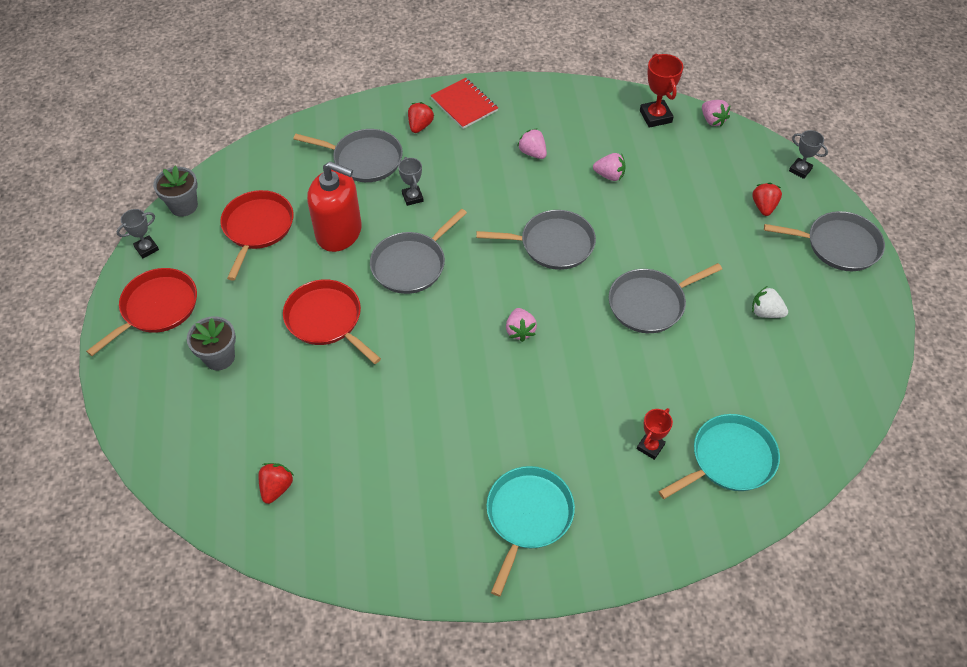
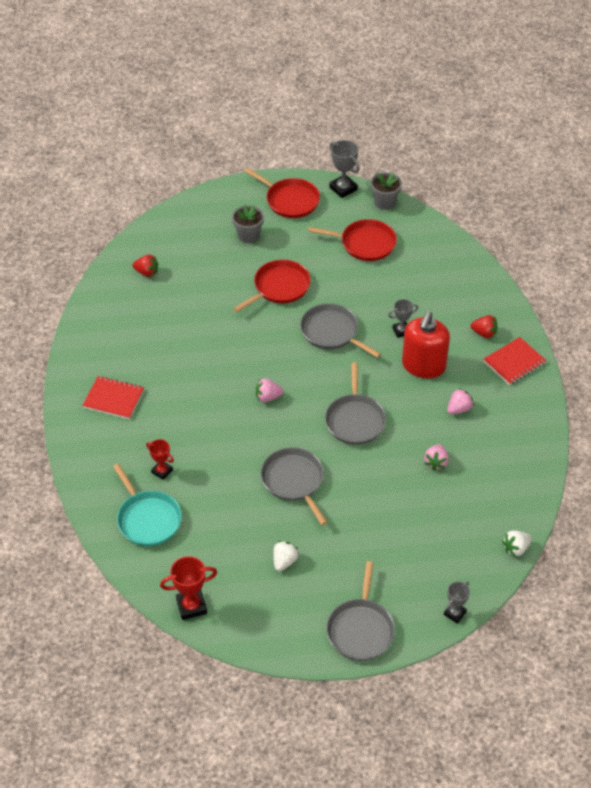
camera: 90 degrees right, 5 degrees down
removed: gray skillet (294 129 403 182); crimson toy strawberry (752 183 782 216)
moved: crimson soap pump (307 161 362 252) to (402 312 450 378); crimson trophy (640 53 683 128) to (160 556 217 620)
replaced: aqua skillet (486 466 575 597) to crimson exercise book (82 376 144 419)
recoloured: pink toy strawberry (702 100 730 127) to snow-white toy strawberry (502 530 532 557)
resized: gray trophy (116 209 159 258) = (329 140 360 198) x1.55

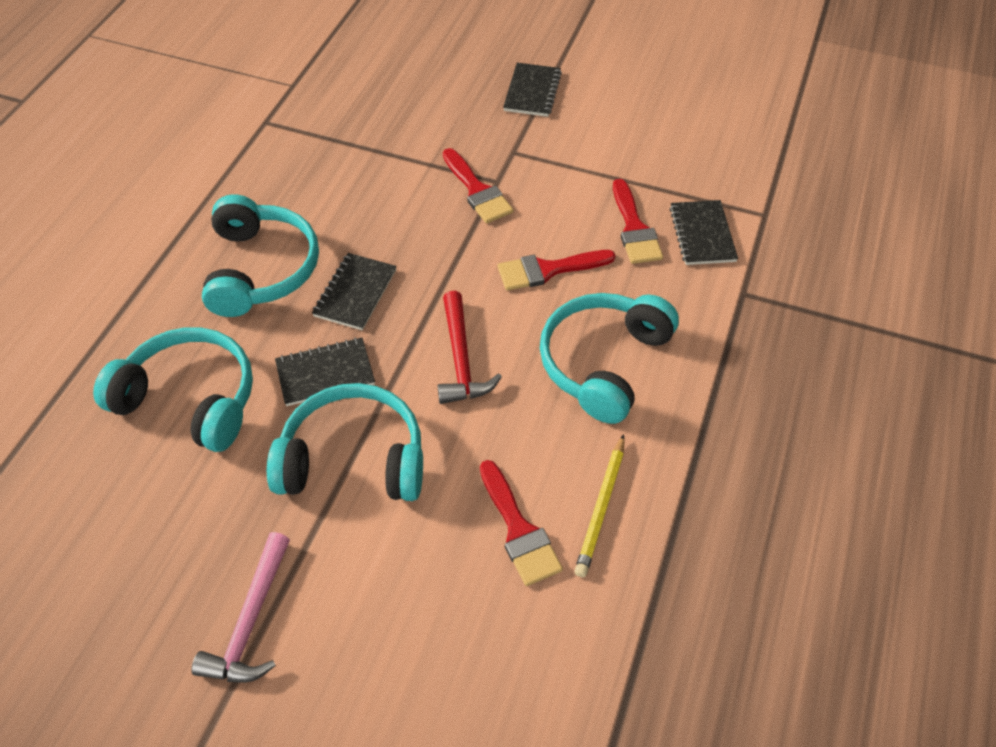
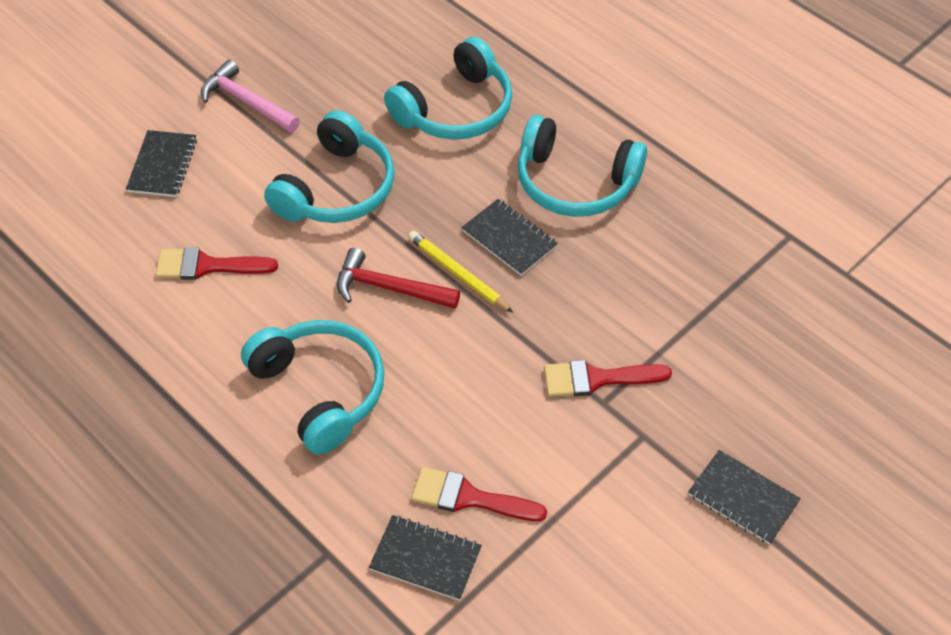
camera: 115 degrees right, 0 degrees up
removed: crimson paint brush (498 250 616 291)
moved: black exercise book (275 337 375 406) to (126 130 197 197); yellow pencil (574 434 625 577) to (408 231 513 313)

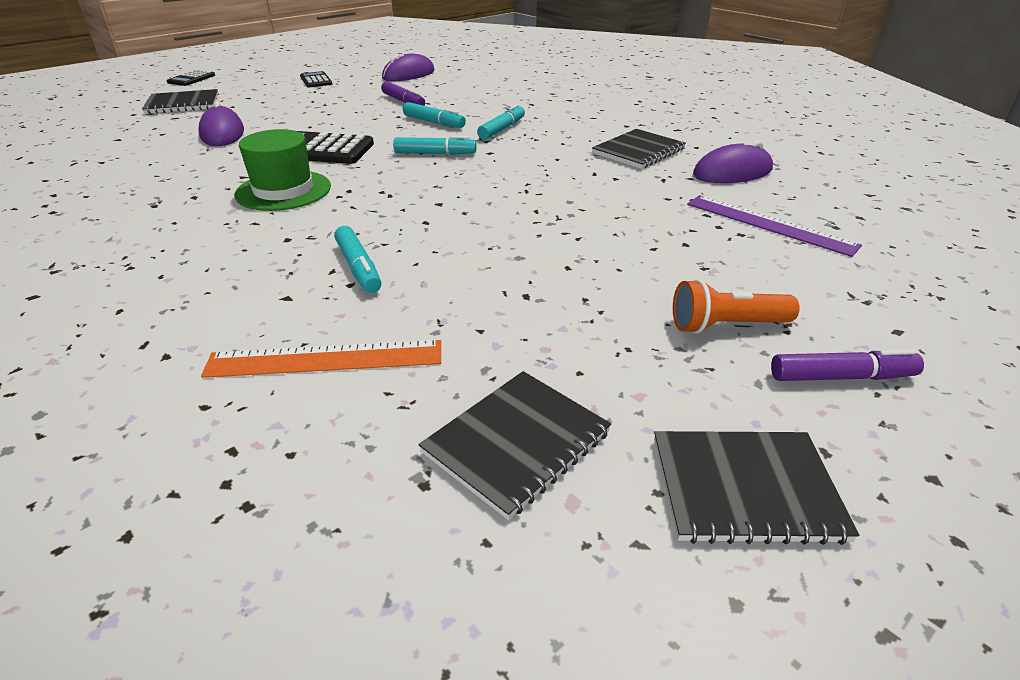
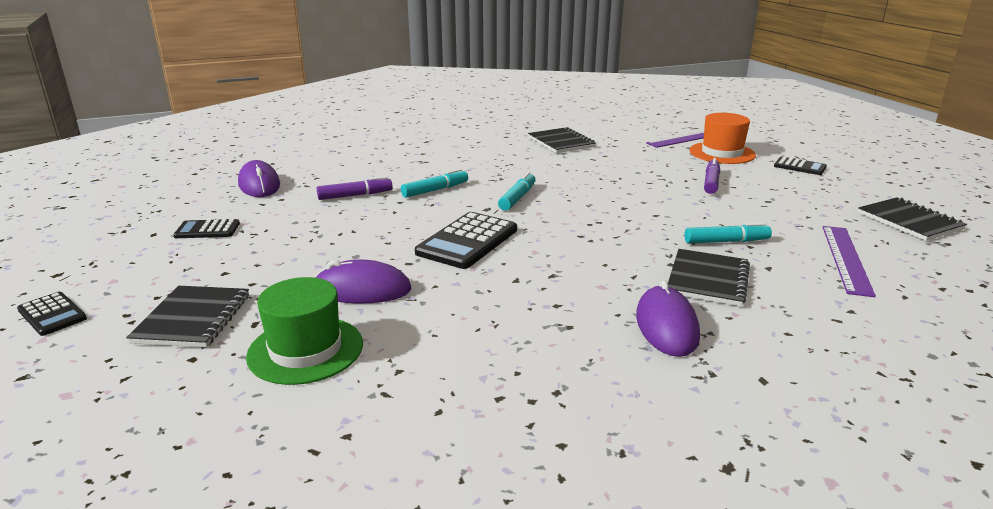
camera: 70 degrees left, 10 degrees down
removed: aqua felt pen (477 104 525 140)
added: orange-coloured tall hat (689 113 756 164)
moved: emerald tall hat (235 129 331 211) to (246 277 363 385); black exercise book (654 431 859 545) to (668 249 750 306); royal purple mouse (693 141 773 183) to (636 280 700 357); royal purple felt pen (771 349 924 381) to (704 158 720 194)
replaced: orange-coloured torch (673 279 800 334) to black calculator (774 156 827 175)
recoloured: orange-coloured straightedge (201 340 441 378) to royal purple straightedge (823 226 876 297)

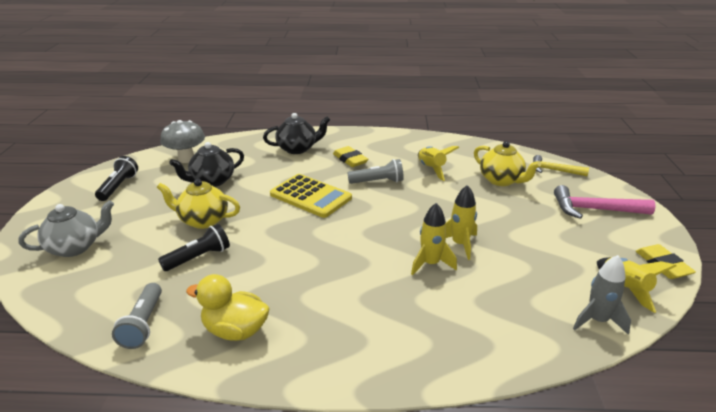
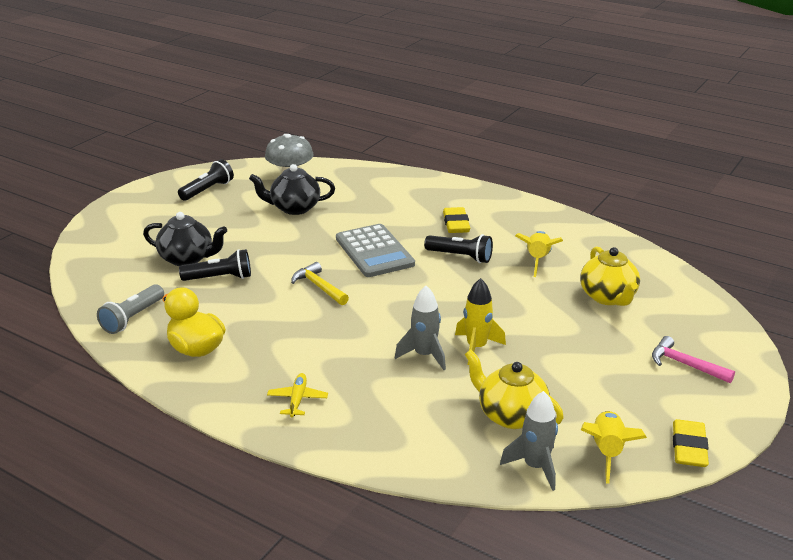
camera: 30 degrees right, 0 degrees up
removed: gray teapot (19 200 114 257)
added: yellow plane (267 373 328 418)
moved: yellow teapot (157 179 240 229) to (465 350 564 429); black teapot (263 113 330 154) to (143 212 227 266); yellow claw hammer (533 155 589 176) to (291 262 349 305)
recoloured: yellow calculator (270 174 352 218) to gray calculator (336 224 415 277); gray torch (348 159 404 184) to black torch (424 234 493 263); yellow spaceship (411 203 457 275) to gray spaceship (395 286 446 370)
resized: pink claw hammer (554 185 656 219) = (652 336 735 383) x0.66

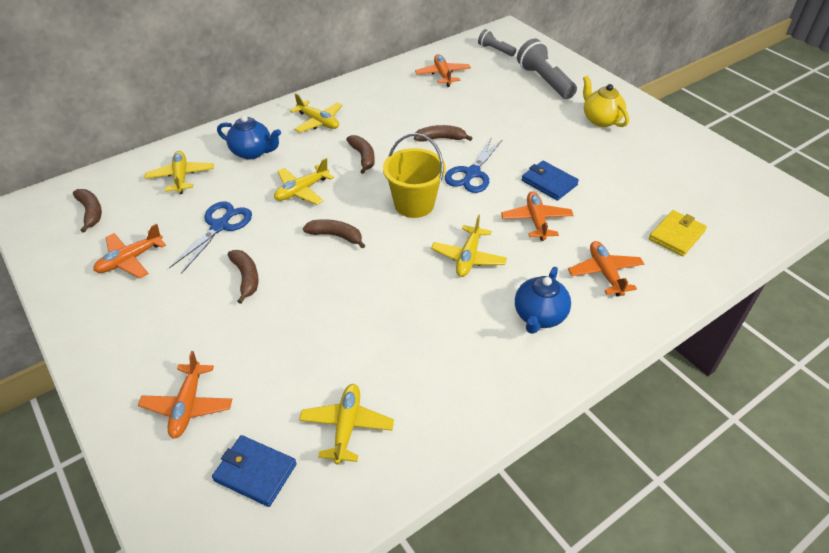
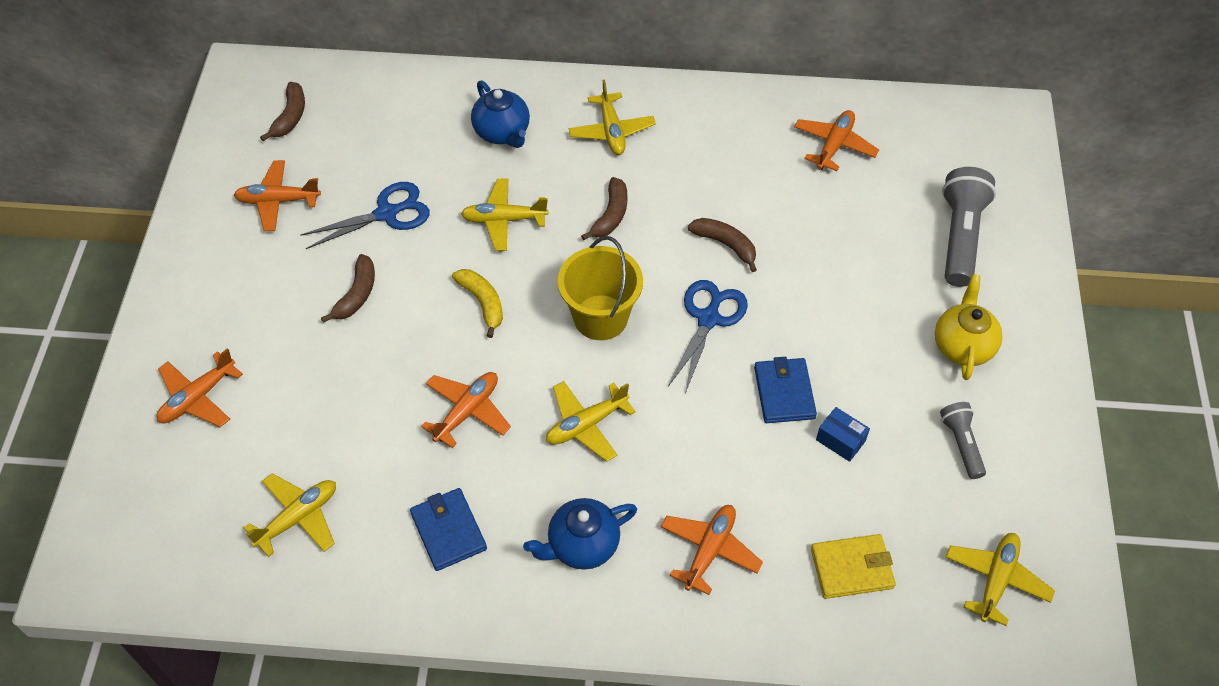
camera: 40 degrees right, 10 degrees up
added: royal blue box (816 407 870 462)
moved: yellow plane (145 151 214 194) to (946 533 1055 626); royal blue card wallet (212 435 297 507) to (410 488 487 571); gray torch (478 29 517 56) to (940 402 986 479); orange-coloured plane (501 191 574 241) to (421 372 511 448)
recoloured: russet toy banana (303 219 365 248) to yellow toy banana (452 269 503 338)
turned: royal blue shears (445 137 503 193) = (668 280 748 394) 135 degrees clockwise

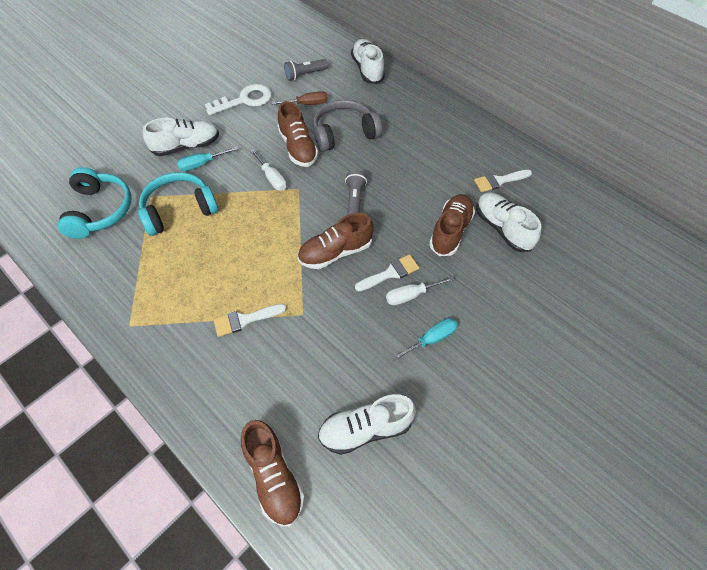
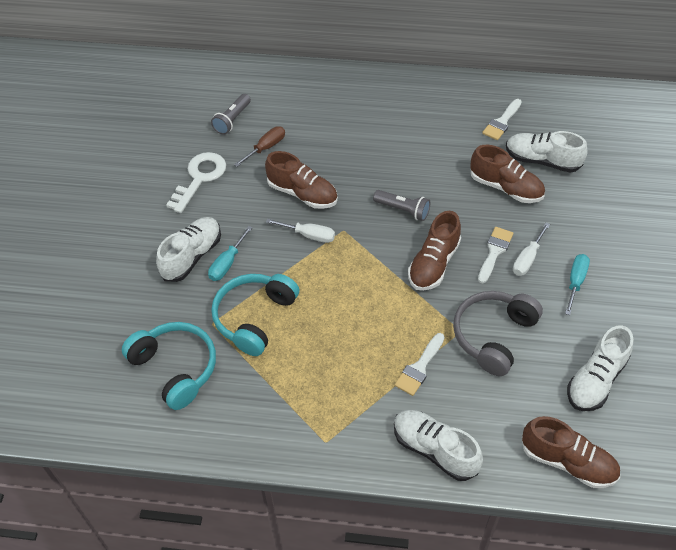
camera: 35 degrees left, 5 degrees down
moved: gray over-ear headphones (313 100 382 152) to (453 291 543 376); snow-white shoe (351 39 385 84) to (394 410 483 481)
turned: gray torch (345 170 367 215) = (373 190 430 221) 150 degrees clockwise; russet shoe (429 194 475 256) = (470 145 545 203) 135 degrees clockwise

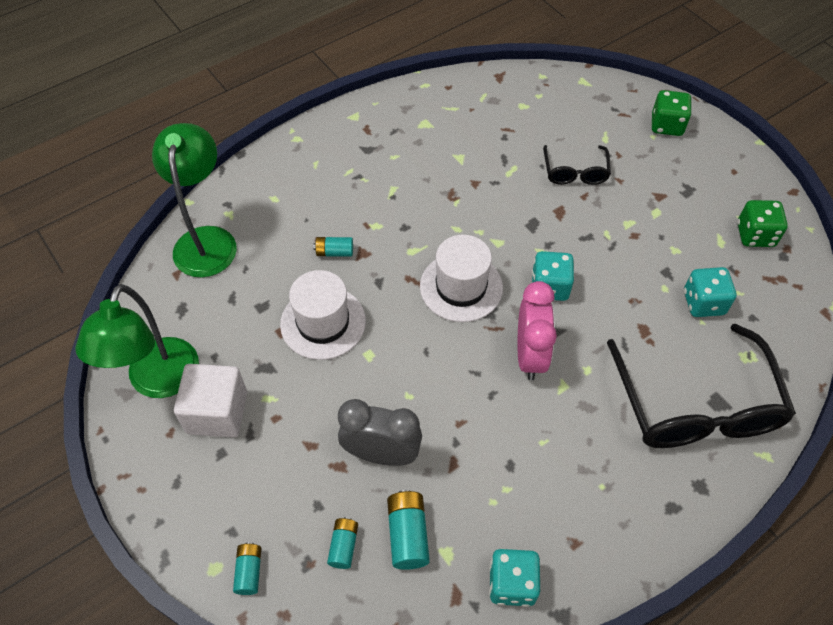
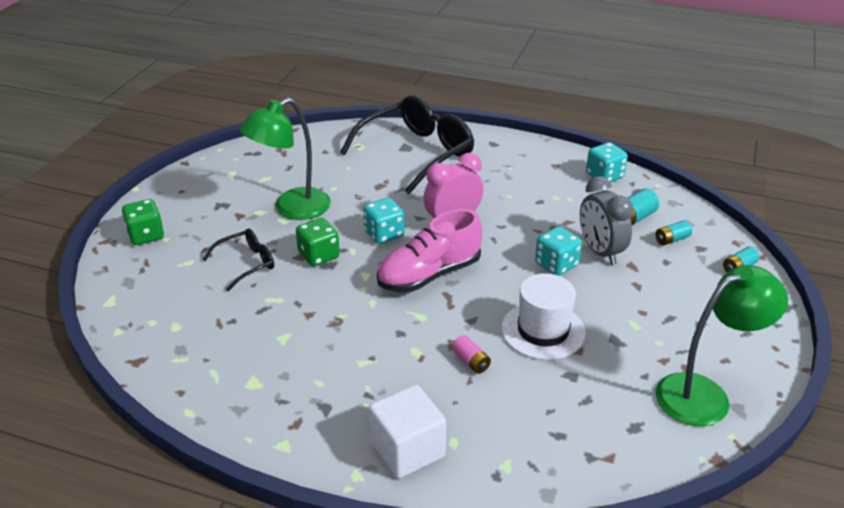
camera: 125 degrees left, 20 degrees down
moved: emerald reading lamp (152 123 237 277) to (239 98 331 220); snow-white solid cube (174 364 247 437) to (369 385 446 478); aqua dice (684 267 736 317) to (535 226 582 276); emerald dice (738 200 788 247) to (296 218 340 266)
replaced: snow-white tall hat (420 235 503 322) to pink shoe (377 209 482 292)
recoloured: aqua power cell (313 237 353 257) to pink power cell (452 335 491 374)

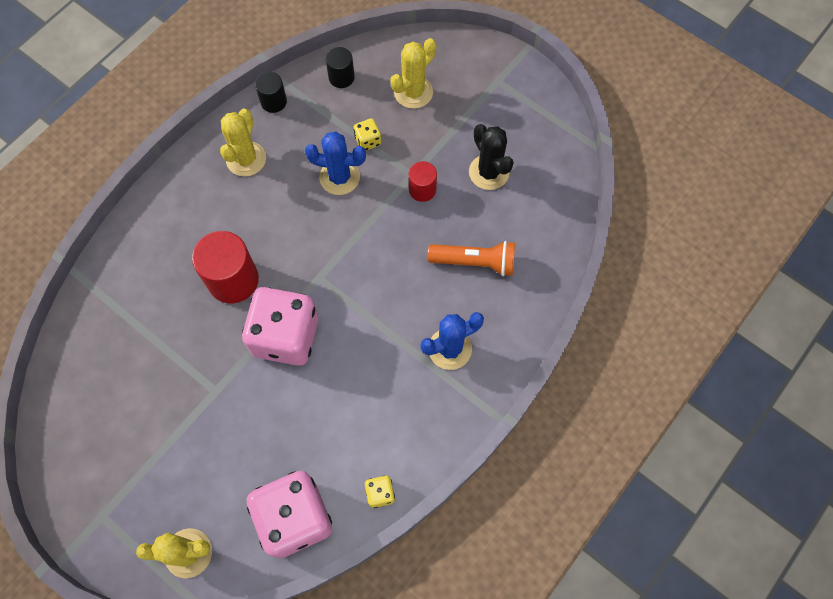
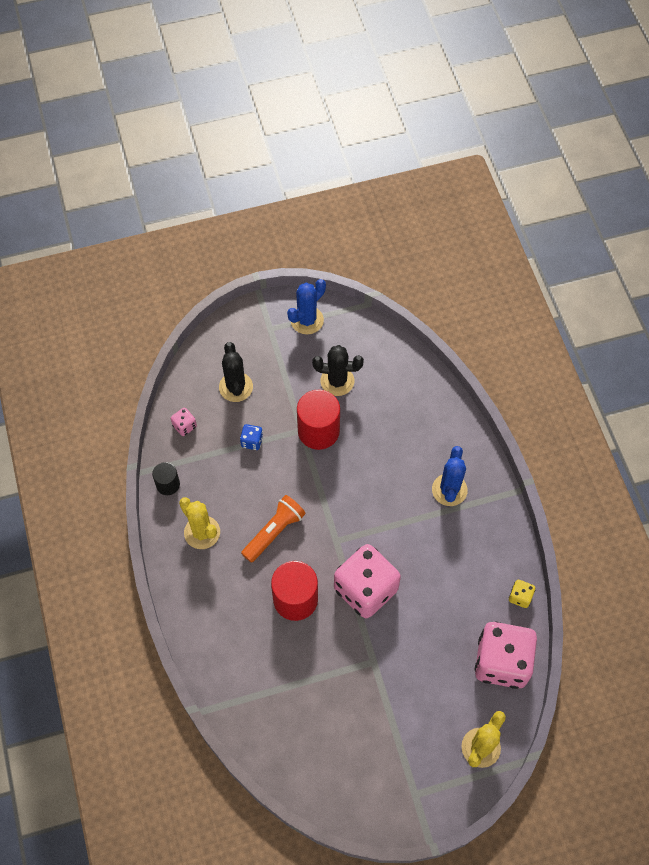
camera: 55 degrees left, 5 degrees down
moved: royal blue saguaro cactus (305 131 366 195) to (287 279 326 334); orange-coloured torch (428 241 515 276) to (241 495 306 563)
replaced: black cylinder (326 47 355 88) to pink dice (171 408 197 436)
recoloured: yellow dice (354 118 381 151) to royal blue dice (240 424 263 450); yellow saguaro cactus (390 38 436 109) to black saguaro cactus (219 342 253 402)
resized: crimson cylinder (409 161 437 202) = (297 390 340 450) x1.79

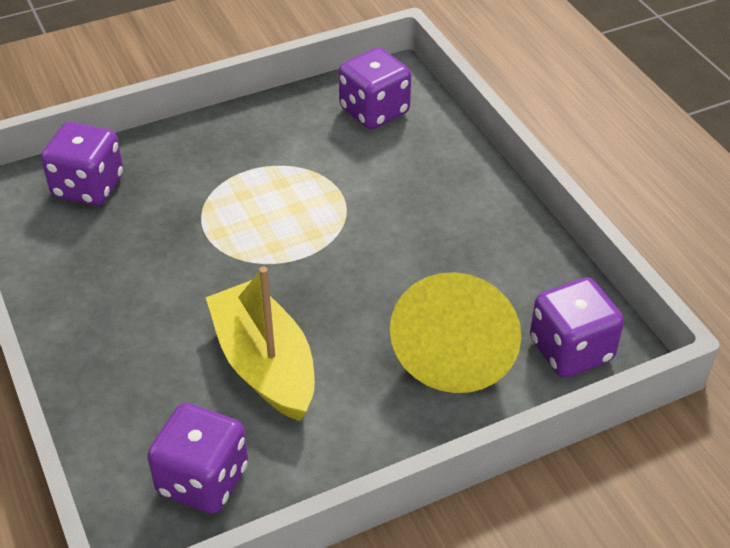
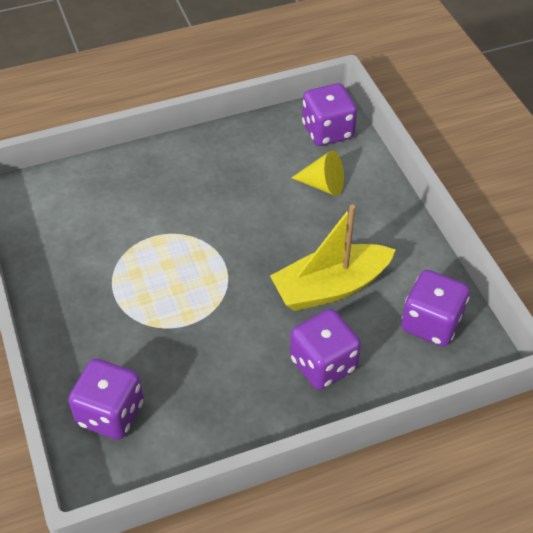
camera: 85 degrees left, 5 degrees up
moved: royal purple dice (339 48 411 129) to (290 309 361 390)
resized: yellow solid cone (390 272 521 393) = (292 150 344 196) x0.53

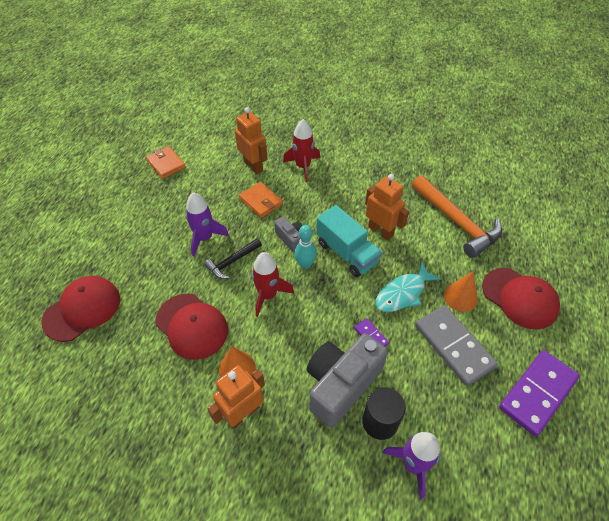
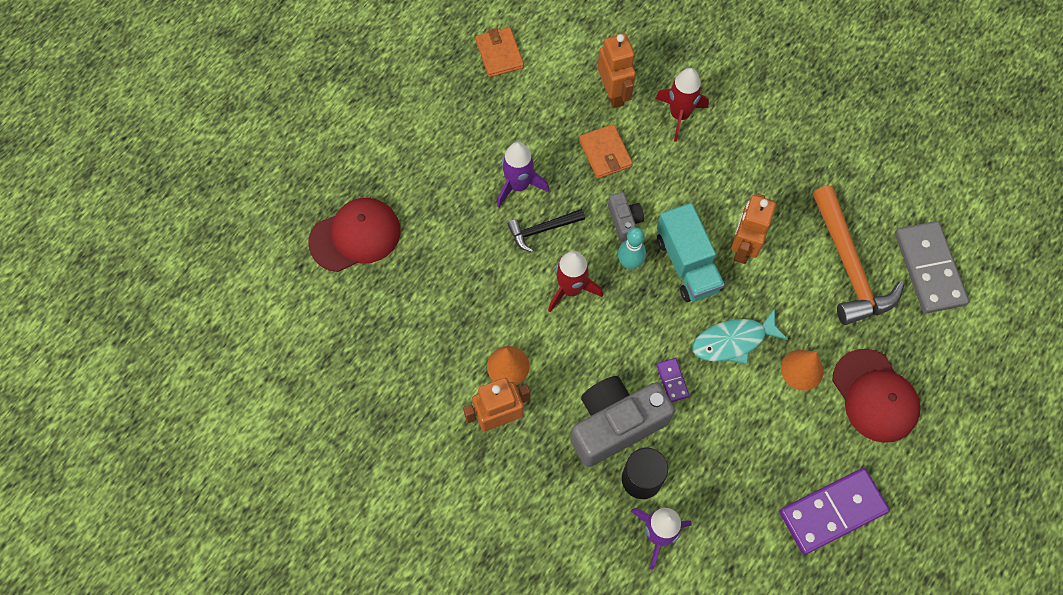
camera: 20 degrees right, 15 degrees up
removed: crimson baseball cap (156 294 228 360)
moved: gray domino tile (415 305 498 386) to (895 221 969 314)
turned: orange-coloured toy robot (365 174 409 241) = (731 193 776 264) 135 degrees counterclockwise

